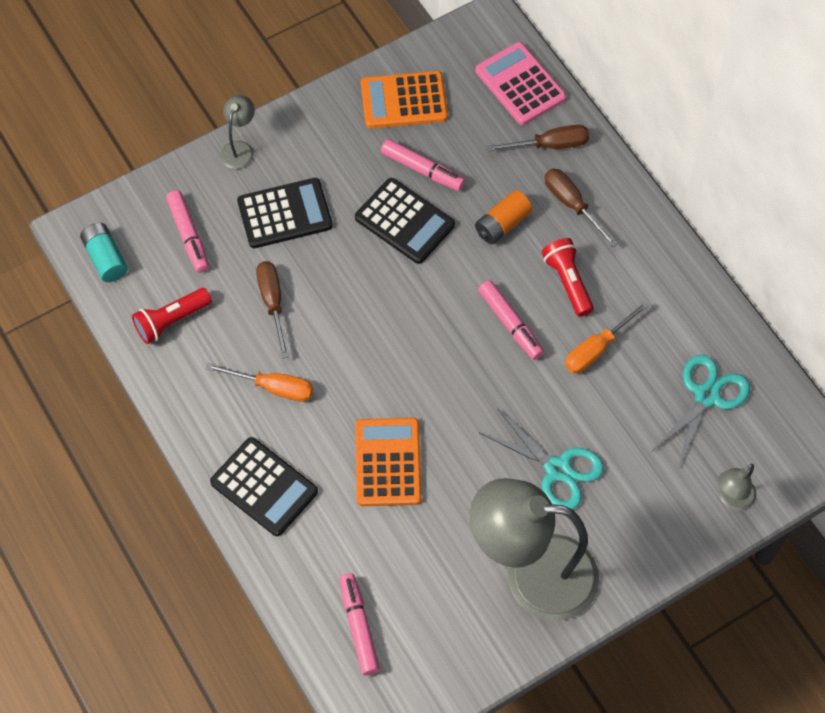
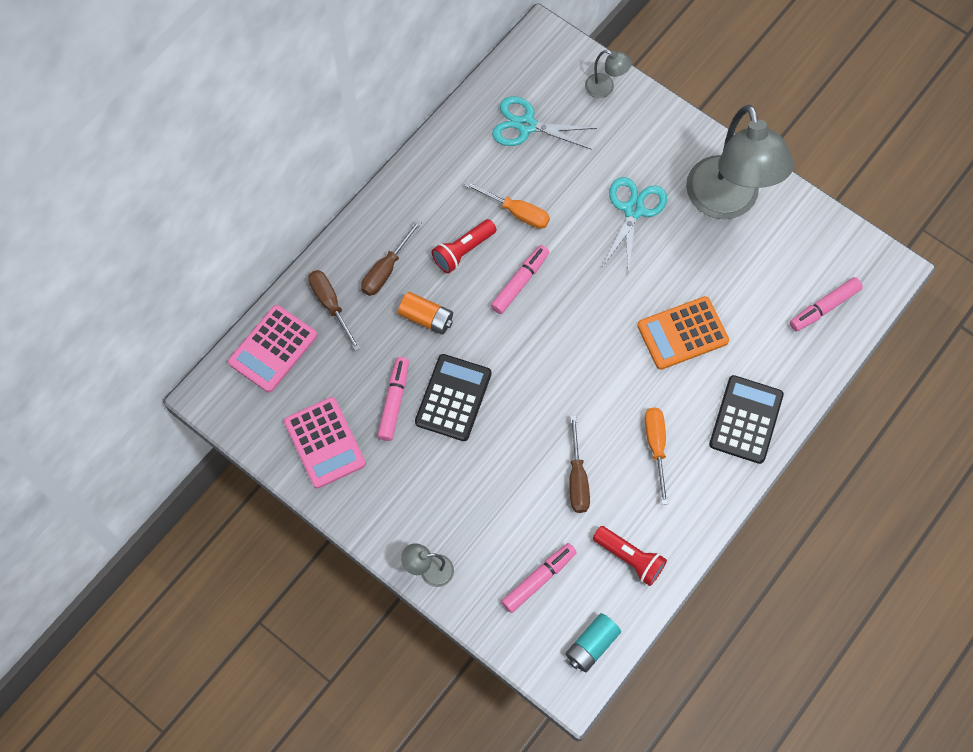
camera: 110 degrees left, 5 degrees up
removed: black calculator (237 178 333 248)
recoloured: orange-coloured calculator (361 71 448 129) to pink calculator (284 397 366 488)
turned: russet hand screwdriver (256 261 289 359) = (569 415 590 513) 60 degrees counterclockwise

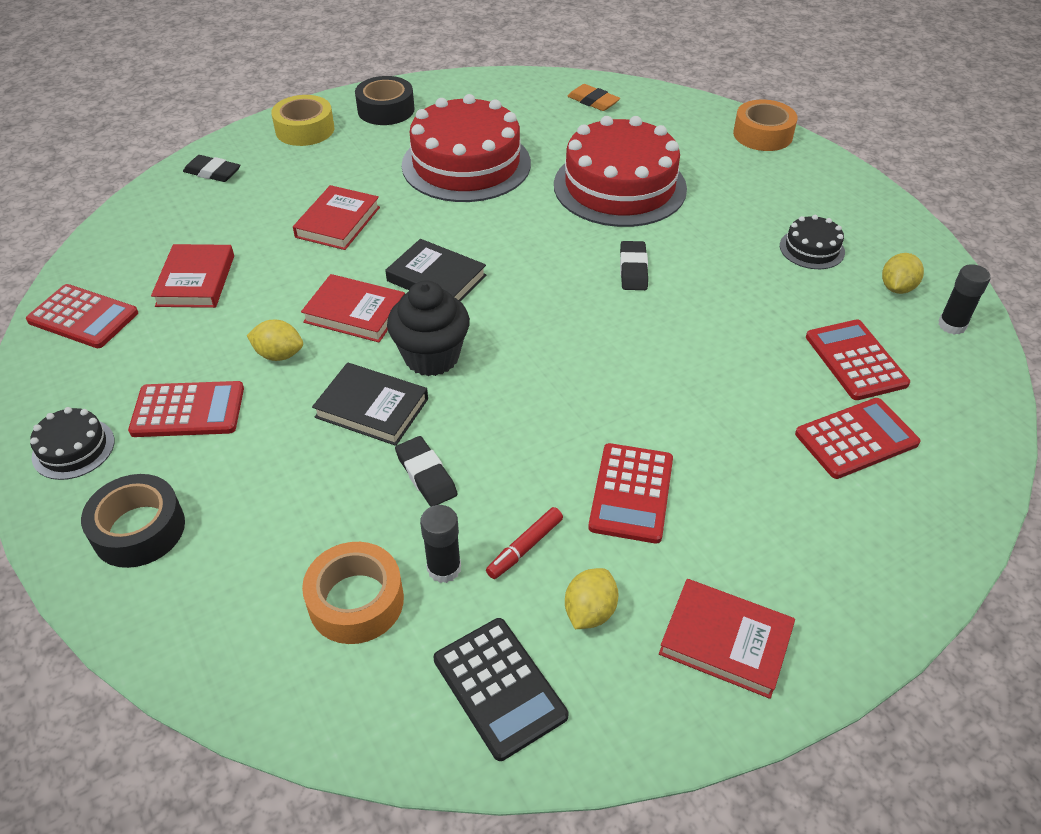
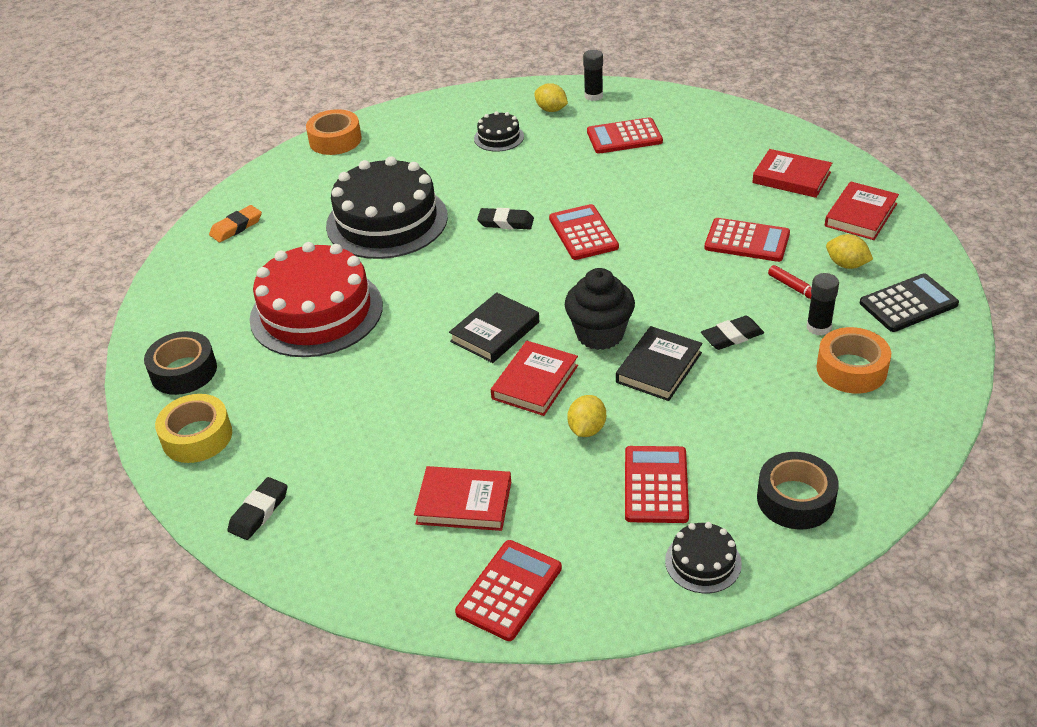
camera: 80 degrees left, 5 degrees down
moved: crimson hardcover (293 185 380 250) to (752 149 832 198); crimson calculator (795 398 920 479) to (549 204 619 260)
recoloured: crimson gateau (554 116 687 227) to black gateau (326 156 448 259)

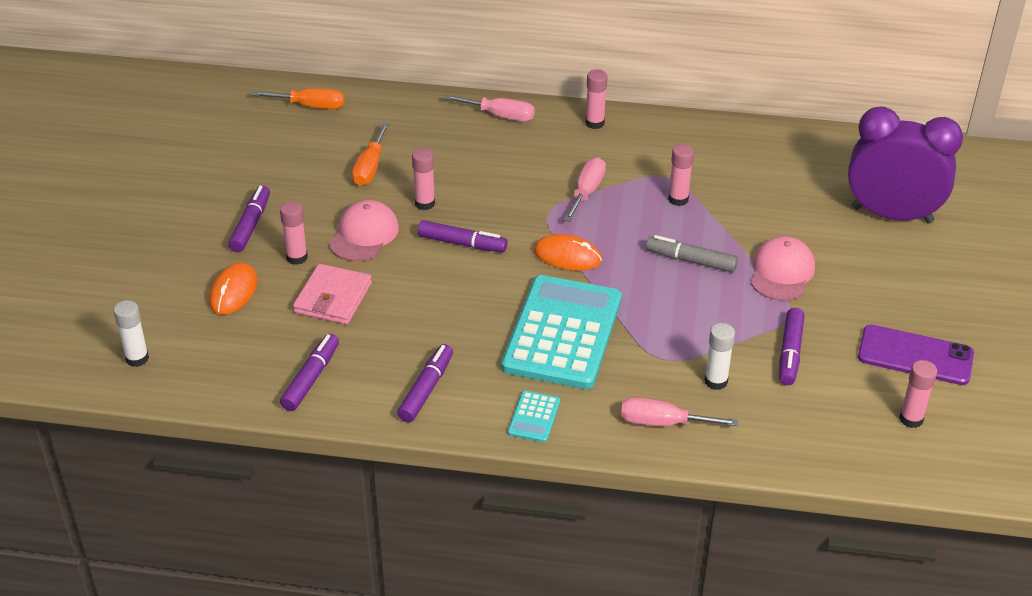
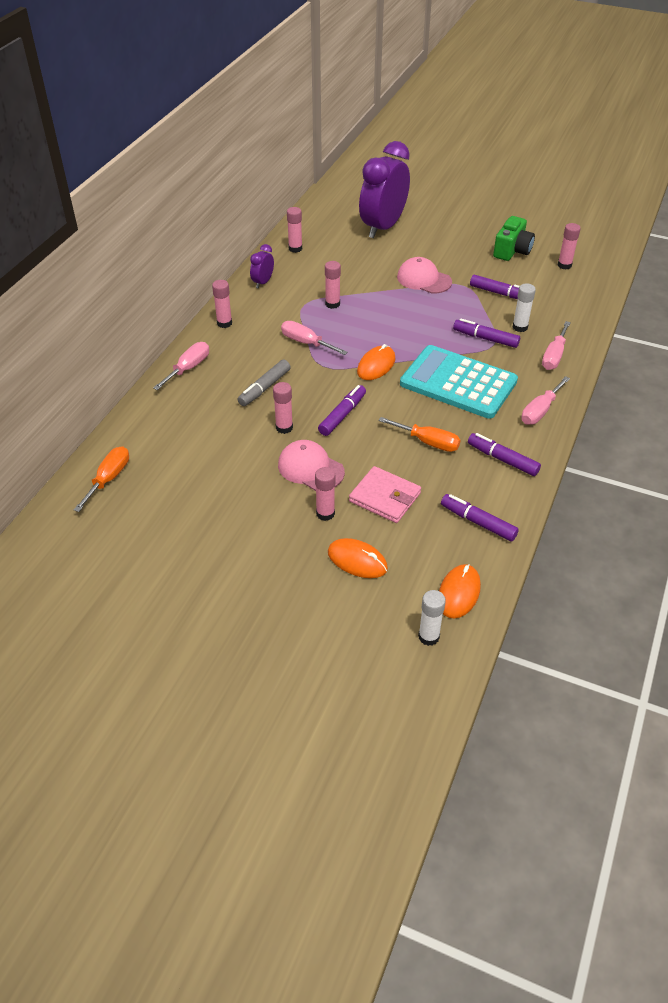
camera: 75 degrees left, 5 degrees up
added: royal purple alarm clock (250 244 274 289); pink glue stick (287 207 302 253); orange-coloured mouse (439 564 481 619)
moved: royal purple felt pen (228 186 270 252) to (453 318 520 348); orange-coloured hand screwdriver (352 123 389 186) to (378 417 461 452); gray felt pen (646 235 738 273) to (237 360 291 406)
replaced: aqua calculator (508 391 560 443) to pink hand screwdriver (521 376 570 425); royal purple phone (858 325 974 385) to emerald compact camera (493 216 535 261)

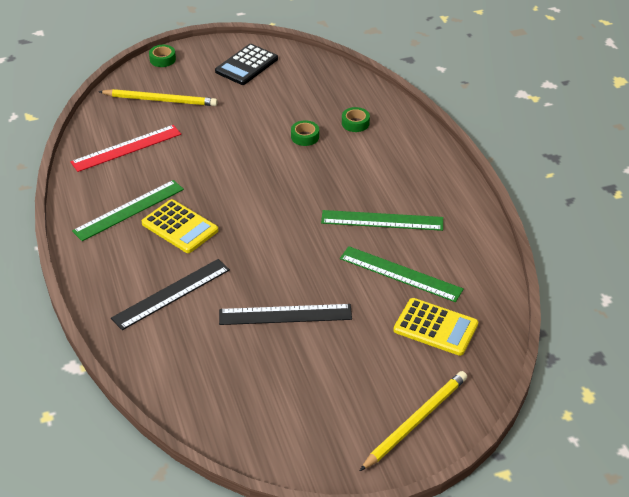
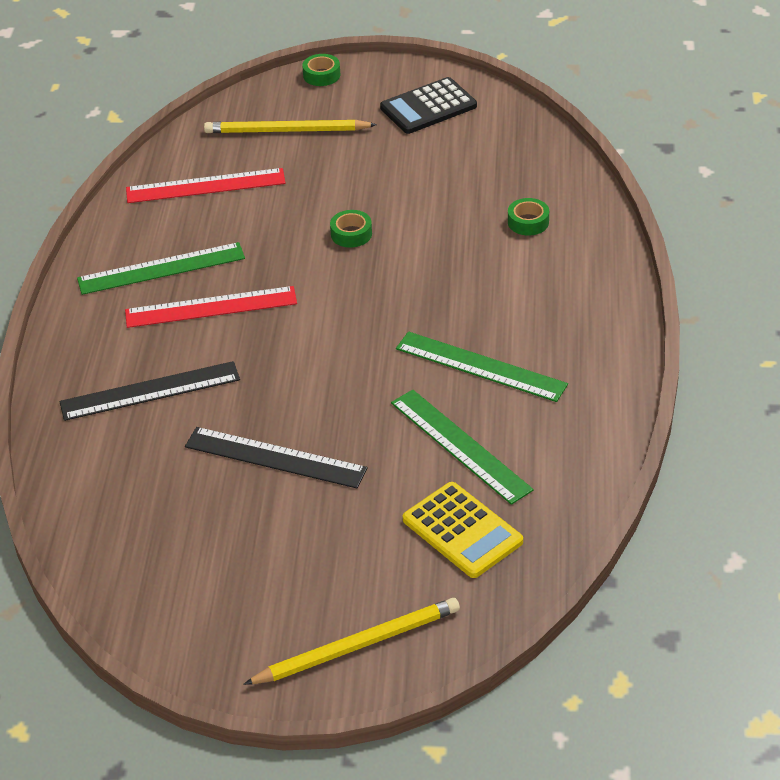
camera: 25 degrees right, 0 degrees up
moved: emerald sticky tape (291 120 319 146) to (330 210 372 248)
replaced: yellow calculator (142 199 218 253) to crimson straightedge (125 286 297 328)
turned: yellow pencil (98 89 218 106) = (204 120 377 133) 150 degrees clockwise

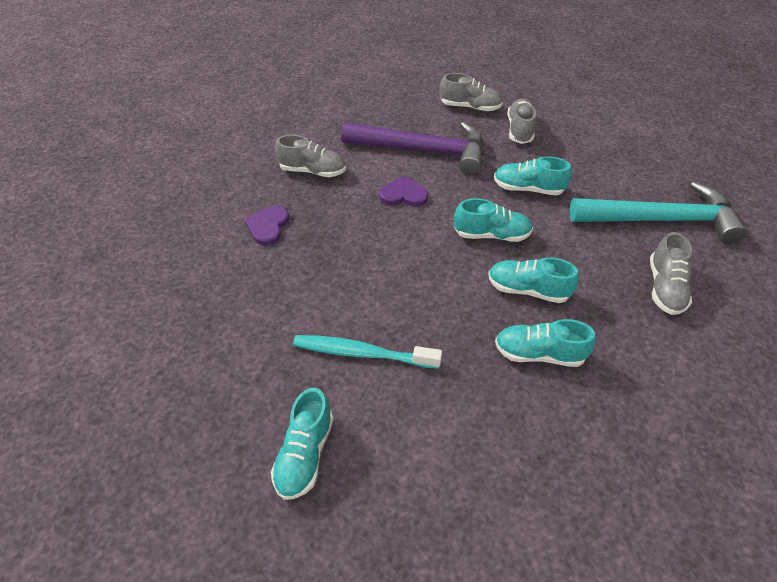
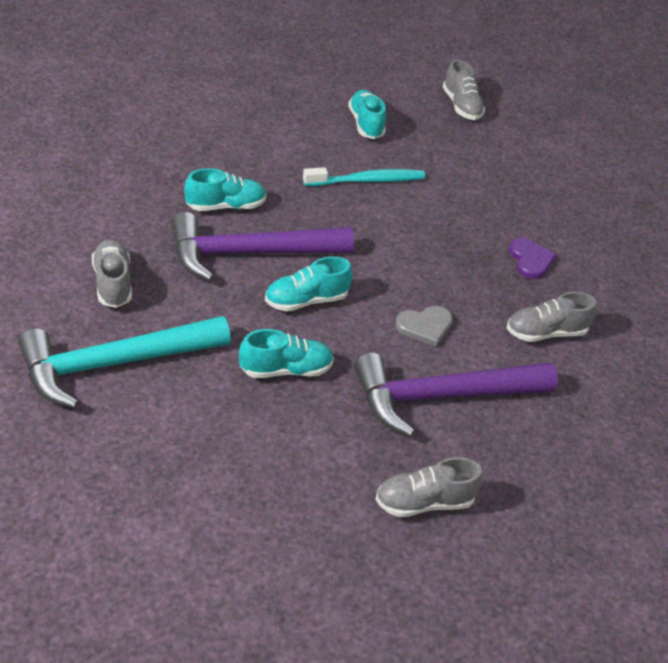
camera: 150 degrees right, 5 degrees down
moved: gray shoe (507 99 537 144) to (443 60 485 120)
replaced: aqua shoe (488 257 579 303) to royal purple claw hammer (171 212 354 281)
recoloured: royal purple love heart (379 176 428 207) to gray love heart (395 306 453 347)

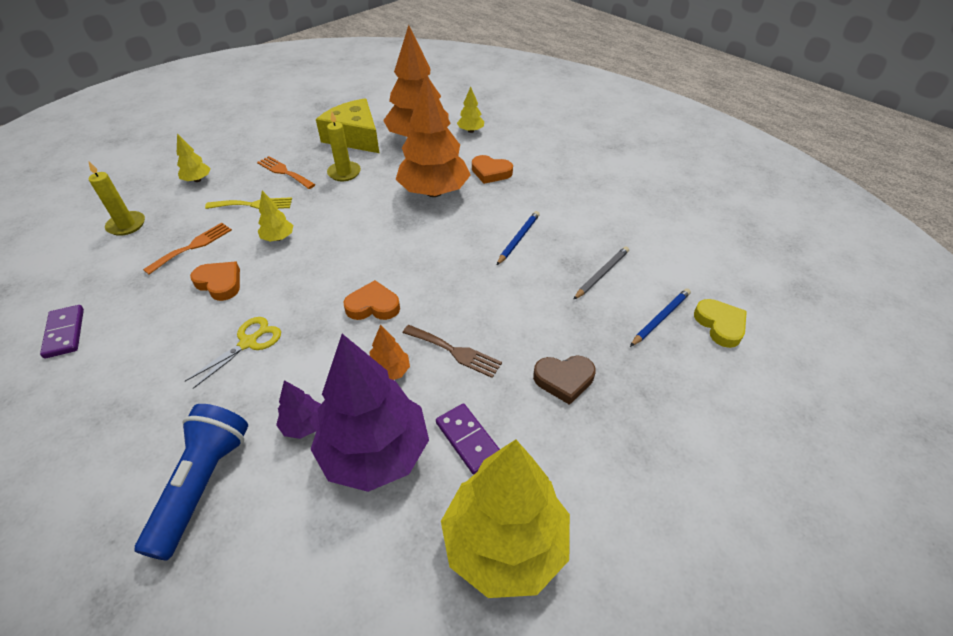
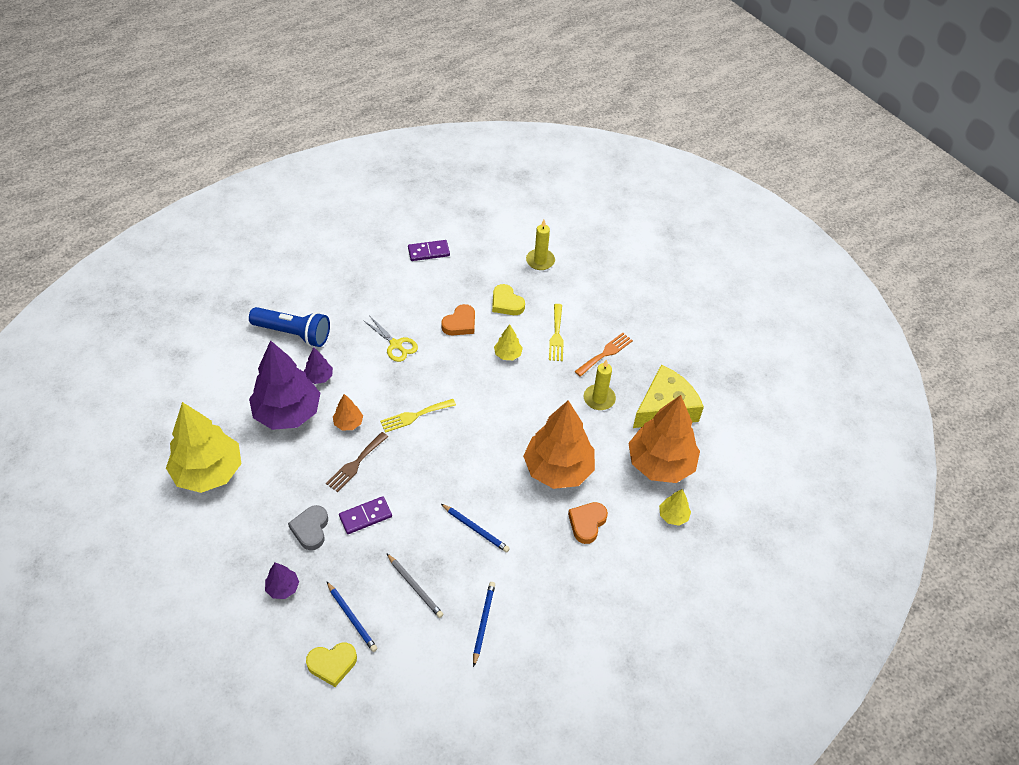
camera: 95 degrees right, 5 degrees up
removed: yellow tree (177 134 211 182)
added: royal purple tree (265 563 299 599); royal blue pencil (473 582 495 667)
moved: royal purple domino tile (436 403 500 475) to (339 496 392 534)
replaced: orange-coloured table fork (143 223 232 275) to yellow love heart (492 284 525 315); orange-coloured love heart (344 280 400 320) to yellow table fork (380 399 456 433)
recoloured: russet love heart (533 356 596 405) to gray love heart (288 505 328 550)

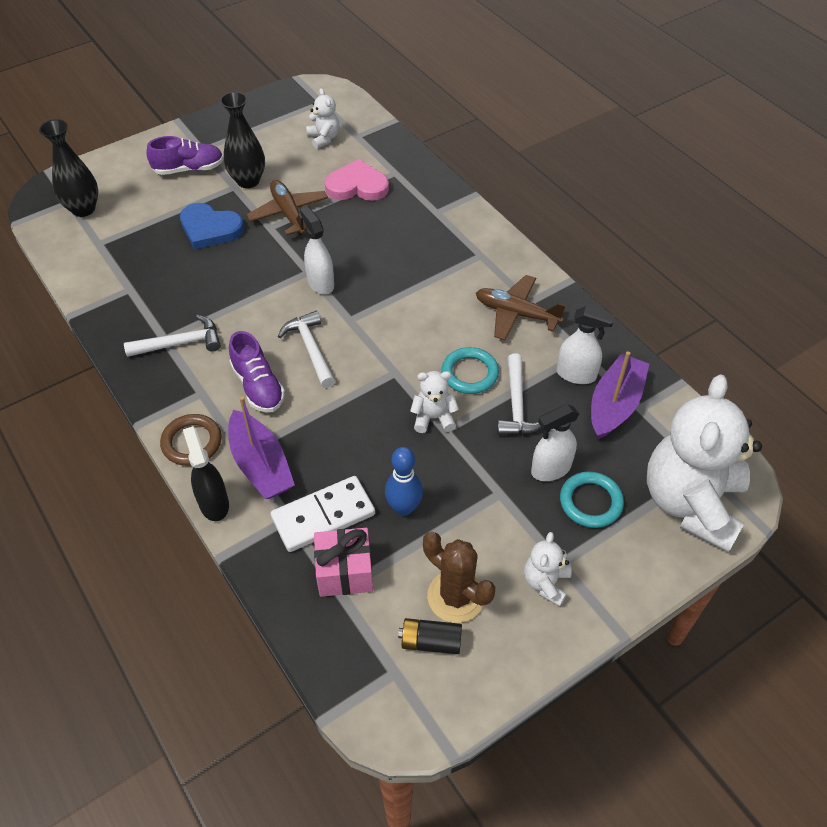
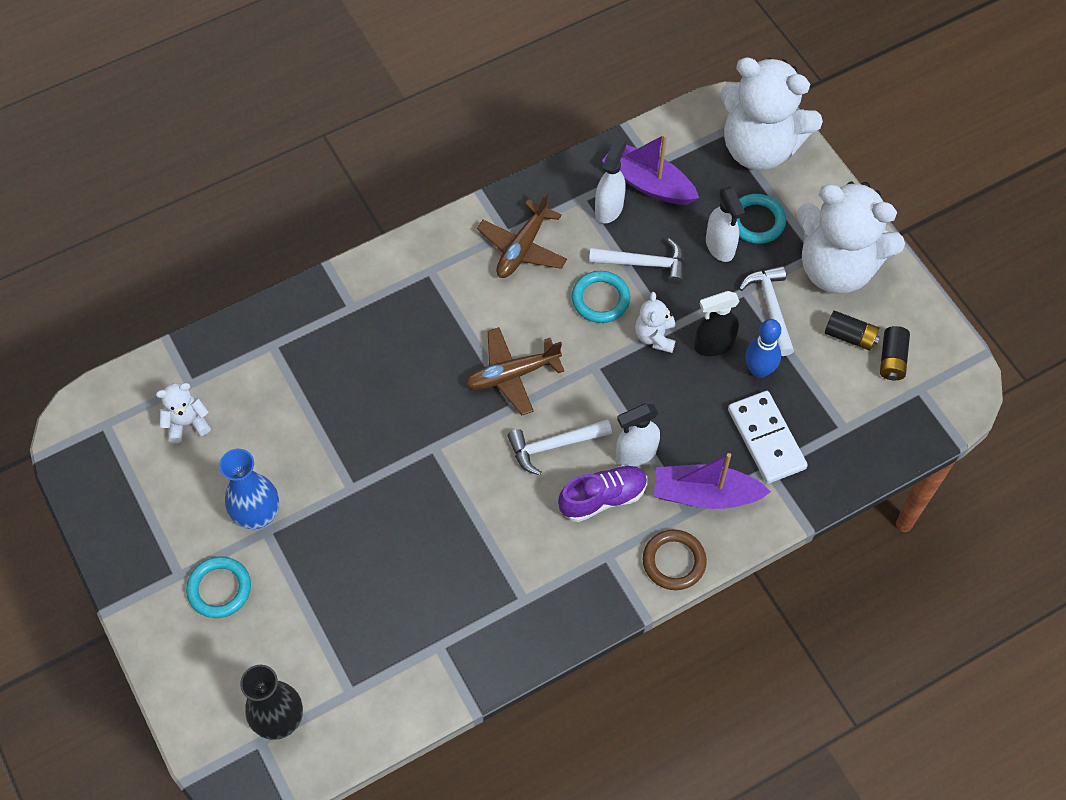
camera: 85 degrees left, 10 degrees up
removed: royal blue love heart (180 203 244 249); pink present (314 528 373 597); pink love heart (325 159 389 201)
moved: snow-white claw hammer (124 315 221 357) to (739 266 794 356); black spray bottle (183 426 229 521) to (694 291 740 356); russet plane (246 180 328 236) to (465 327 564 415); snow-white spray bottle (300 206 334 295) to (616 403 660 466)
replaced: royal purple shoe (146 136 224 175) to aqua torus (186 557 251 618); russet saguaro cactus (423 532 495 623) to black power cell (825 311 880 351)
recoloured: black flower vase (220 92 265 188) to royal blue flower vase (219 449 279 529)
turned: royal purple sailboat (228 396 295 499) = (654 453 771 509) 150 degrees counterclockwise
resized: snow-white teddy bear (524 532 572 606) = (796 181 905 294) x2.32

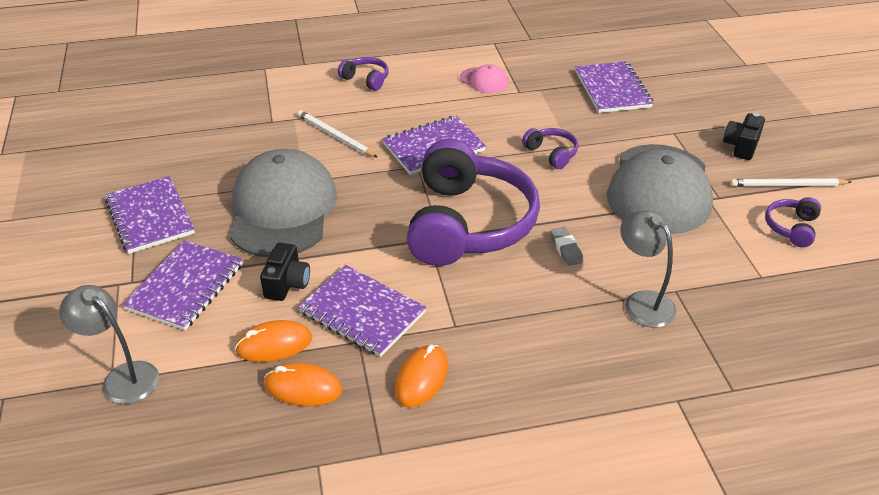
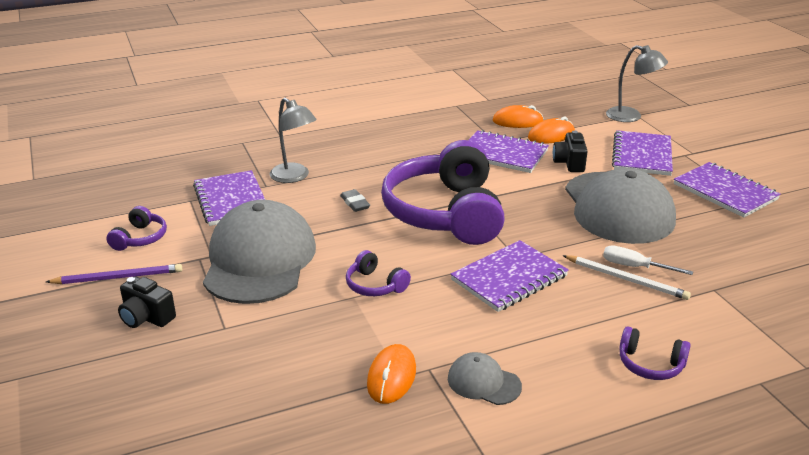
camera: 170 degrees right, 10 degrees down
added: snow-white hand screwdriver (603 245 693 275)
moved: orange-coloured mouse (395 345 448 408) to (367 344 416 404); royal purple exercise book (575 61 653 113) to (193 170 265 226)
recoloured: pink baseball cap (460 64 508 93) to gray baseball cap (448 352 522 405); snow-white pencil (730 178 851 187) to royal purple pencil (46 264 182 284)
turned: black compact camera (723 113 765 160) = (118 276 176 328) 105 degrees clockwise

